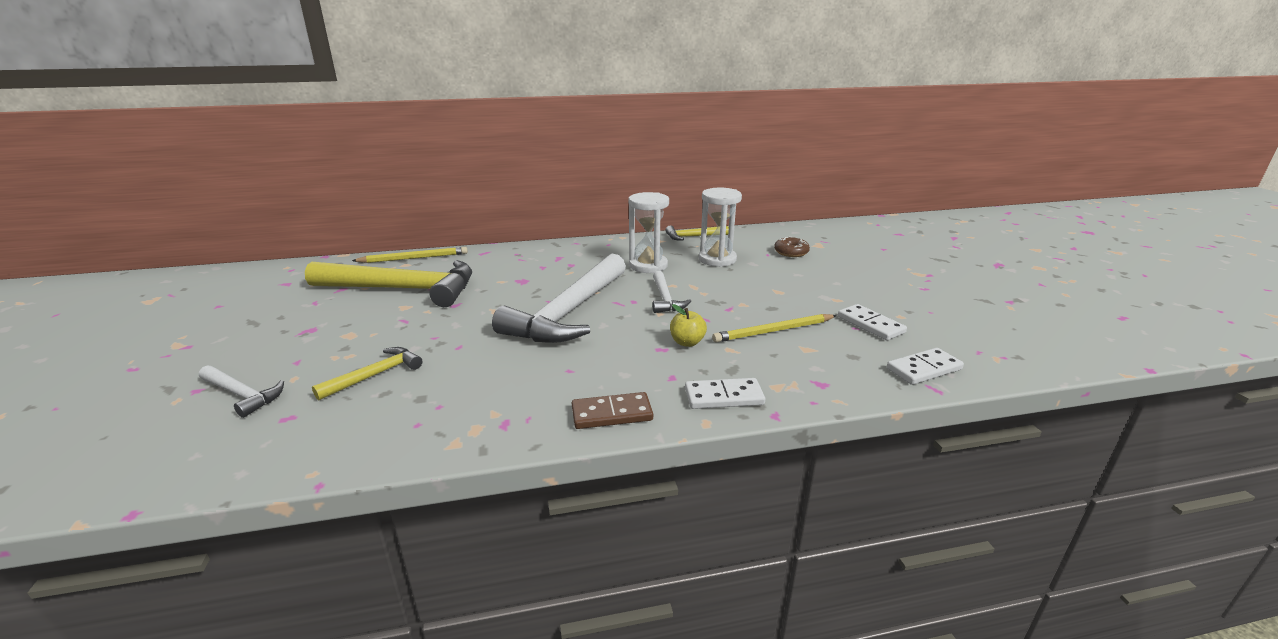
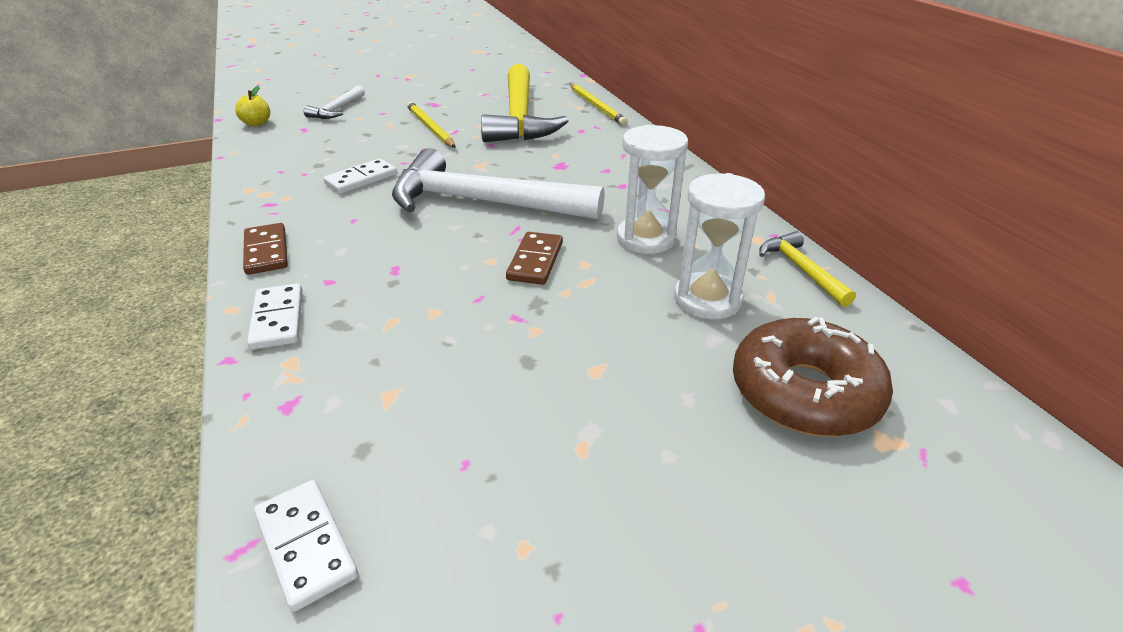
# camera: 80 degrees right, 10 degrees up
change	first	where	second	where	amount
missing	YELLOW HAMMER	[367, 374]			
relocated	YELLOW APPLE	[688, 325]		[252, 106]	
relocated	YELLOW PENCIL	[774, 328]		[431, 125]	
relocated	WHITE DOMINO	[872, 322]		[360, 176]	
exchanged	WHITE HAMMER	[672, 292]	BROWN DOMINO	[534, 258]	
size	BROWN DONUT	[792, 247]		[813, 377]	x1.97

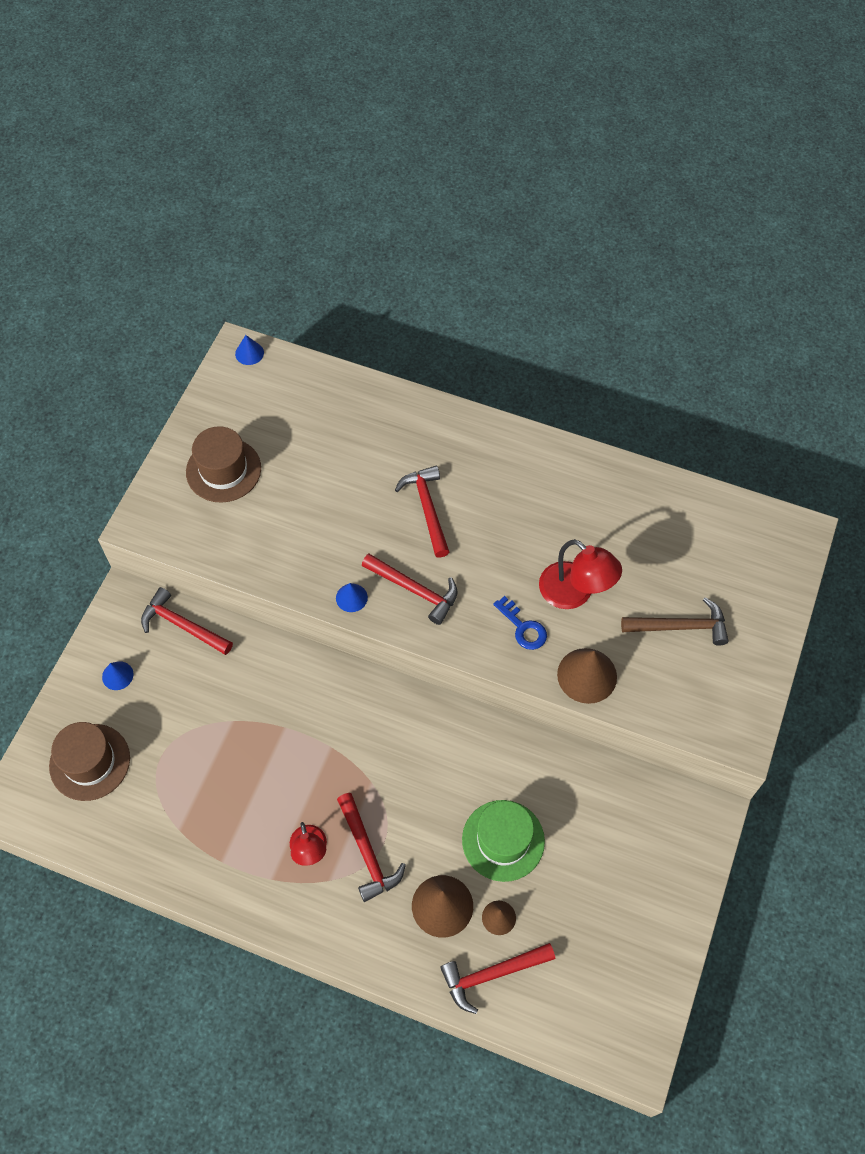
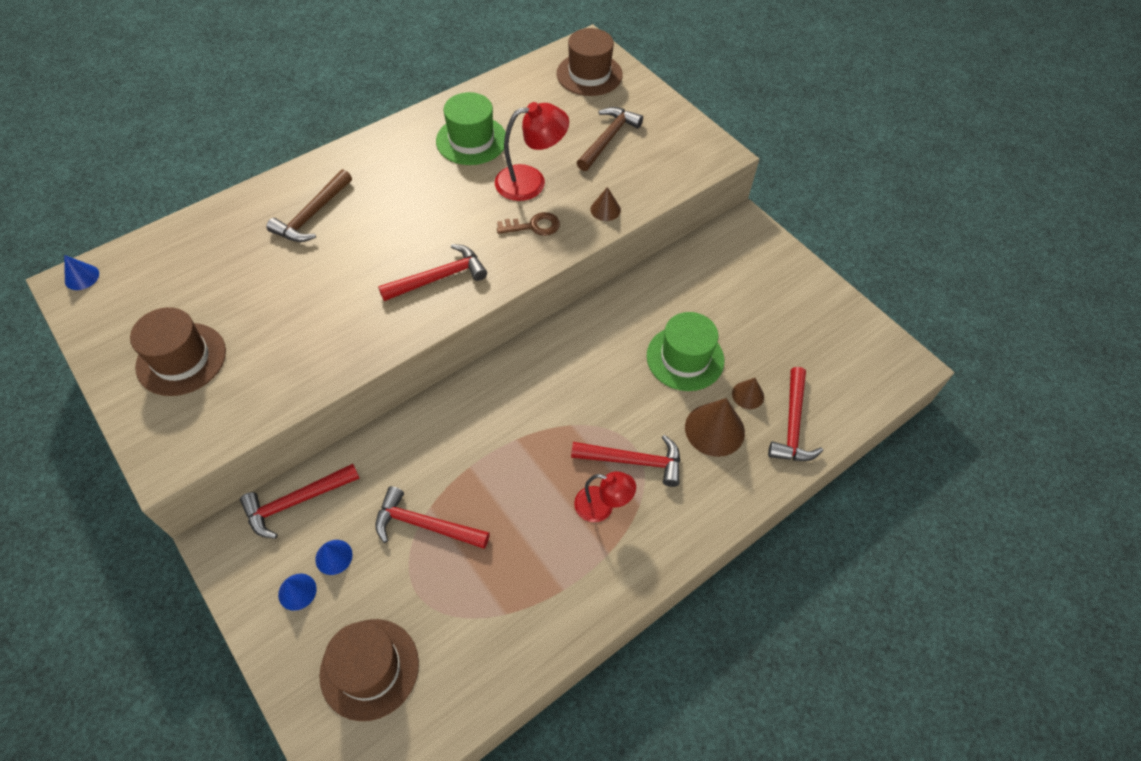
# camera: 60 degrees left, 5 degrees down
change	first	where	second	where	amount
appeared			BROWN HAMMER	[309, 205]	
appeared			GREEN HAT	[471, 128]	
appeared			BROWN HAT	[590, 62]	
relocated	BLUE CONE	[352, 597]		[334, 557]	
relocated	RED HAMMER	[422, 512]		[432, 517]	
colour	BLUE KEY	[520, 623]	BROWN KEY	[528, 224]	
size	BROWN CONE	[587, 676]		[606, 204]	x0.55

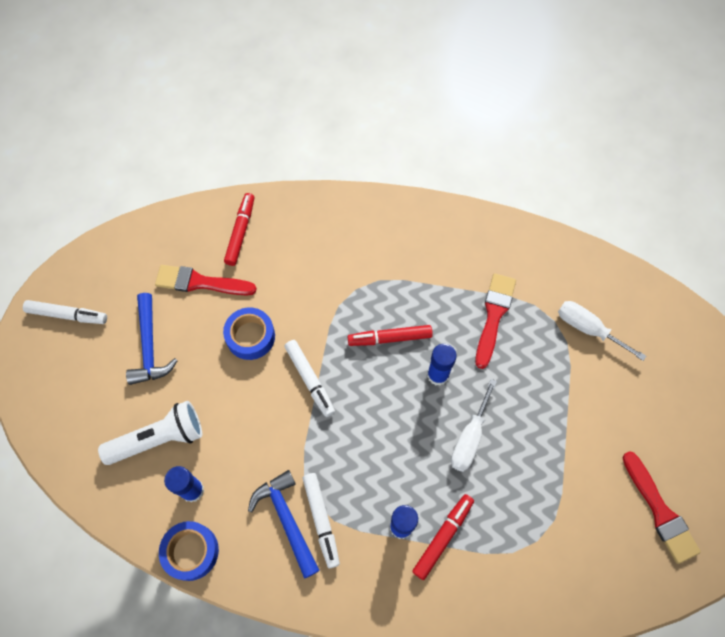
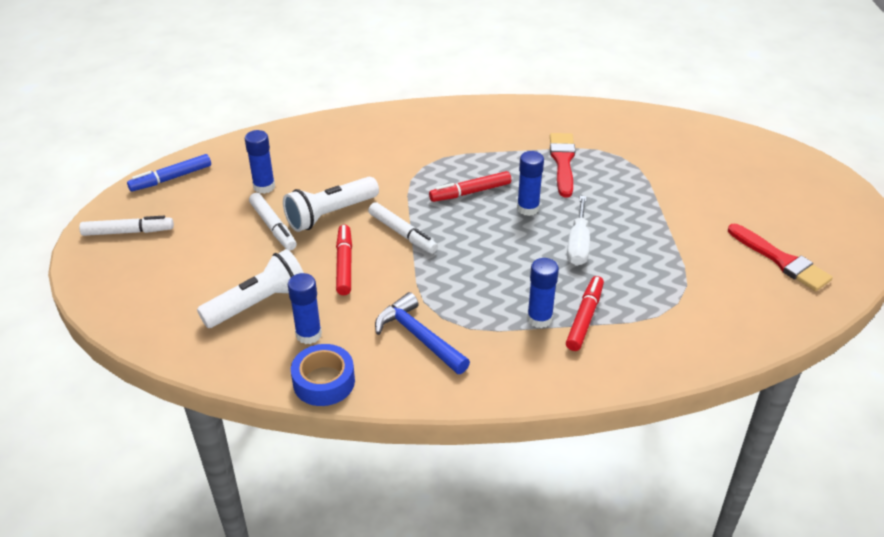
# camera: 15 degrees left, 25 degrees down
change	first	where	second	where	amount
missing	BLUE HAMMER	[152, 339]			
missing	WHITE SCREWDRIVER	[602, 331]			
appeared			BLUE MARKER	[169, 172]	
relocated	RED MARKER	[239, 229]		[344, 260]	
relocated	WHITE MARKER	[321, 520]		[273, 222]	
exchanged	RED BRUSH	[206, 280]	BLUE GLUE STICK	[260, 162]	
exchanged	BLUE TAPE	[249, 334]	WHITE FLASHLIGHT	[331, 204]	

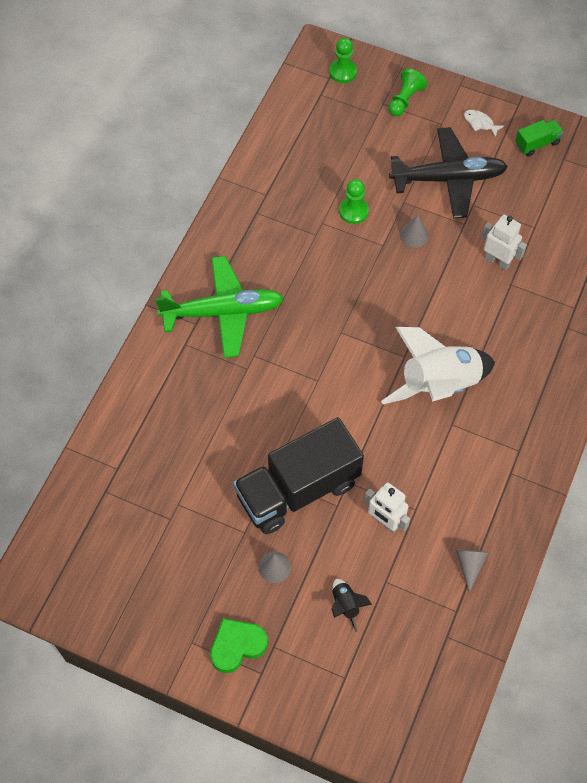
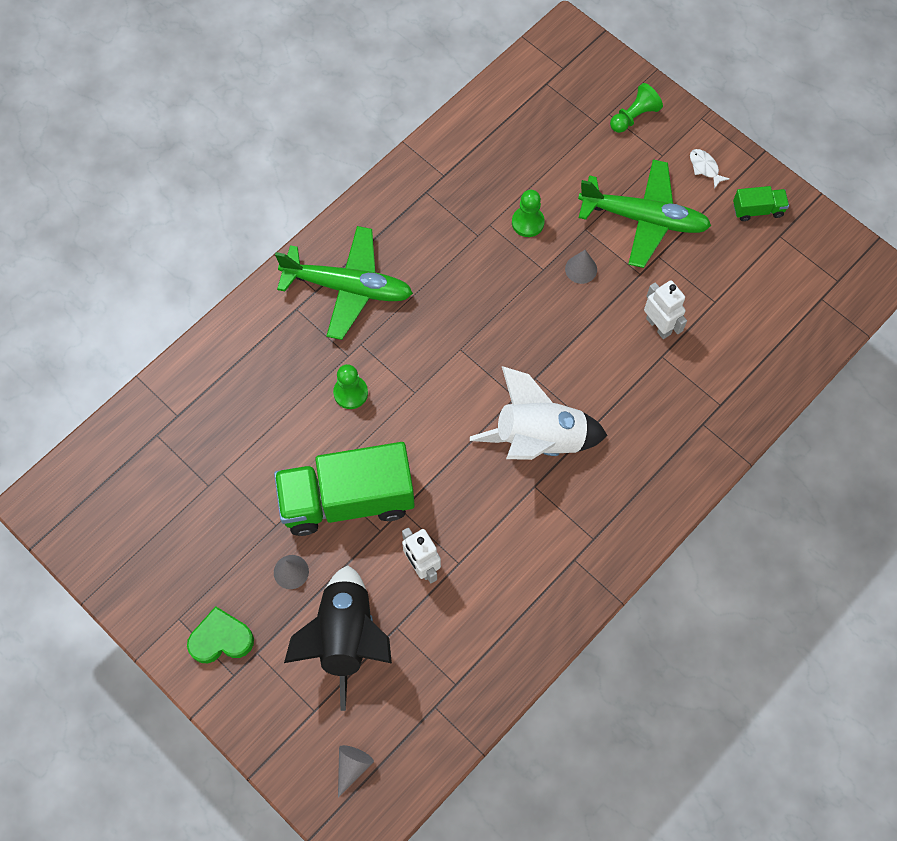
# camera: 20 degrees right, 5 degrees up
change	first	where	second	where	amount
relocated	GREEN PAWN	[343, 60]		[350, 386]	
relocated	GREY CONE	[472, 571]		[356, 771]	
colour	BLACK TRUCK	[298, 475]	GREEN TRUCK	[344, 489]	
colour	BLACK PLANE	[448, 172]	GREEN PLANE	[644, 213]	
size	BLACK ROCKET	[352, 605]		[338, 638]	x2.34

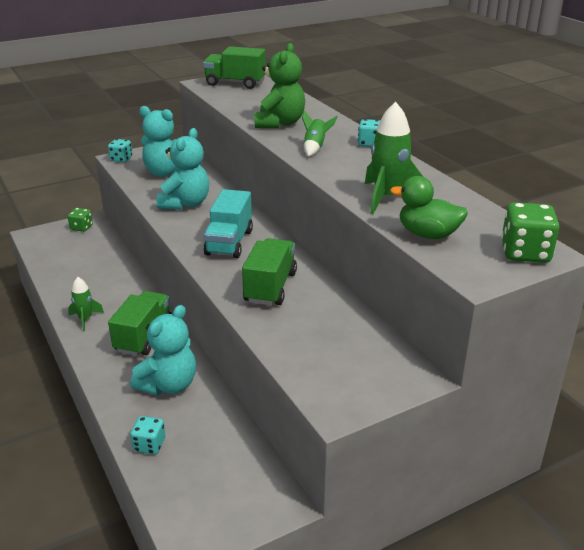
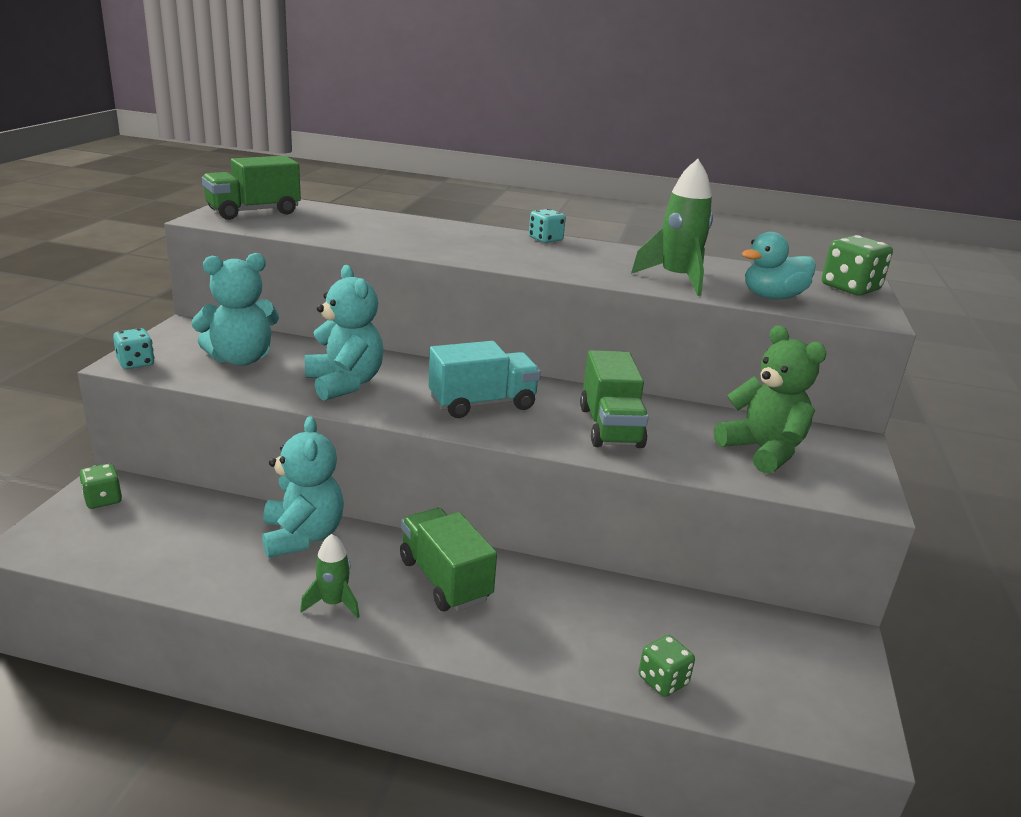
# camera: 50 degrees left, 5 degrees down
change	first	where	second	where	amount
missing	GREEN ROCKET	[320, 133]			
relocated	TURQUOISE TEDDY BEAR	[163, 350]		[303, 487]	
relocated	GREEN TEDDY BEAR	[279, 85]		[770, 399]	
colour	TURQUOISE DICE	[148, 435]	GREEN DICE	[667, 666]	
colour	GREEN DUCK	[429, 207]	TURQUOISE DUCK	[779, 265]	
spun	TURQUOISE TRUCK	[228, 223]		[485, 379]	75 degrees counterclockwise
spun	GREEN TRUCK	[269, 272]		[614, 399]	150 degrees counterclockwise

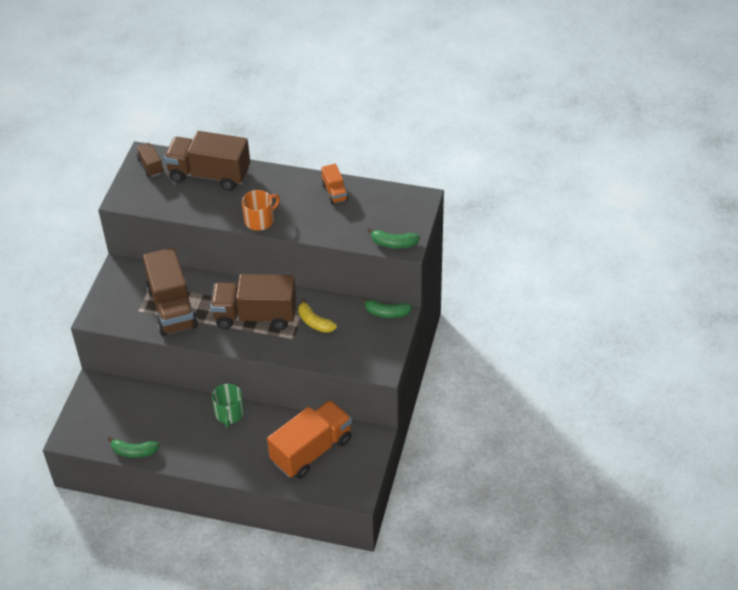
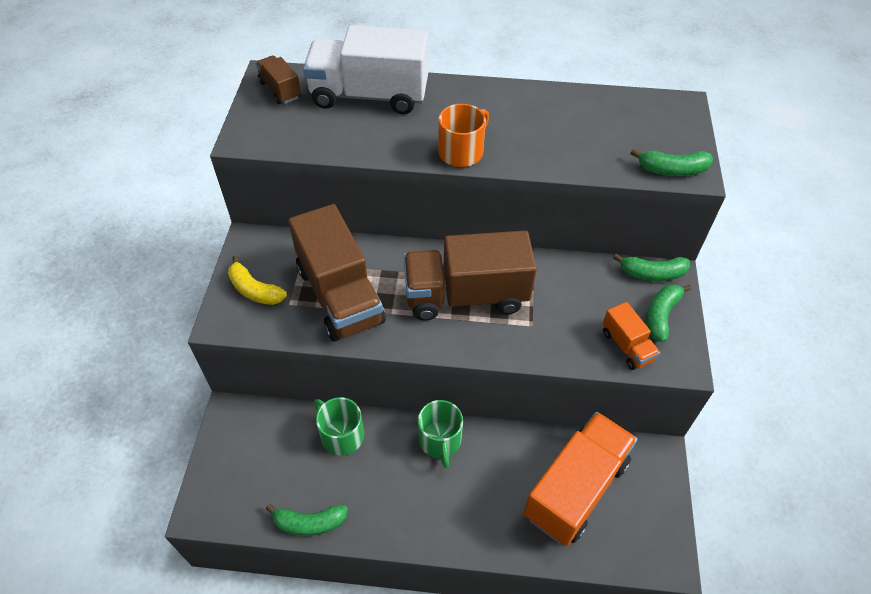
# camera: 10 degrees left, 5 degrees up
change	first	where	second	where	amount
appeared			GREEN MUG	[339, 426]	
appeared			GREEN BANANA	[669, 313]	
relocated	YELLOW BANANA	[317, 315]		[257, 280]	
relocated	ORANGE TRUCK	[334, 184]		[631, 336]	
colour	BROWN TRUCK	[207, 161]	WHITE TRUCK	[365, 69]	

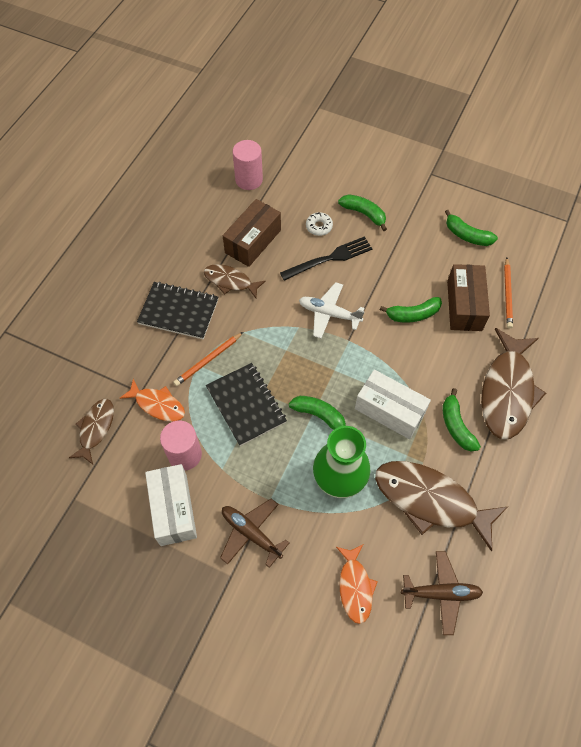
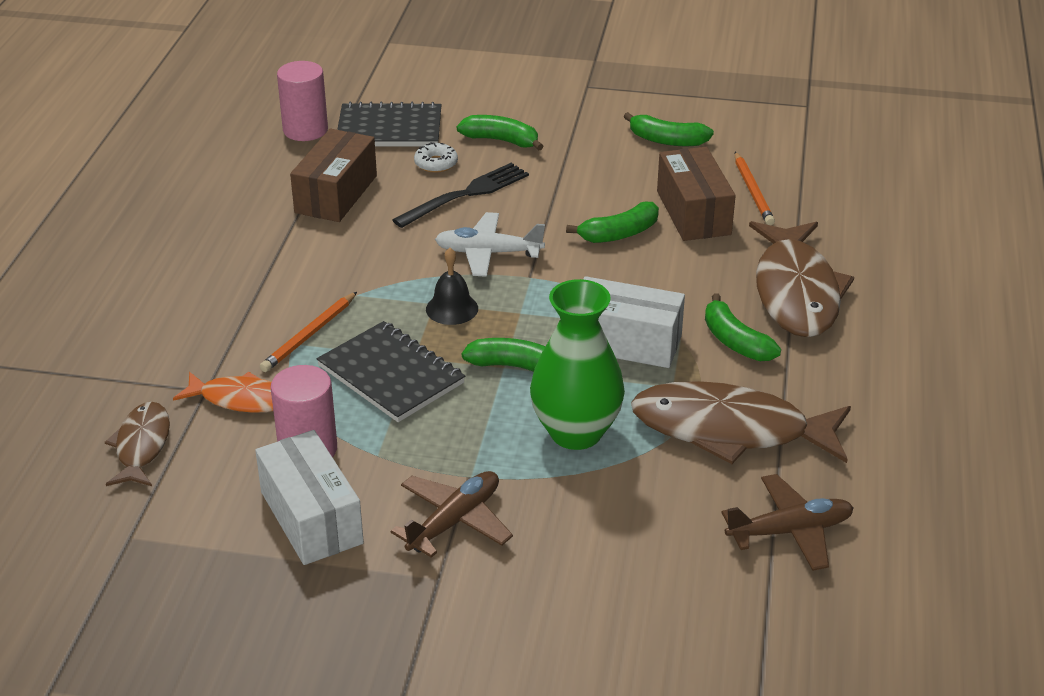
# camera: 15 degrees left, 25 degrees down
change	first	where	second	where	amount
missing	BROWN FISH	[235, 281]			
missing	ORANGE FISH	[357, 584]			
appeared			BLACK BELL	[452, 286]	
relocated	BLACK NOTEBOOK	[177, 310]		[389, 124]	
spun	BROWN PLANE	[254, 533]		[451, 514]	105 degrees clockwise

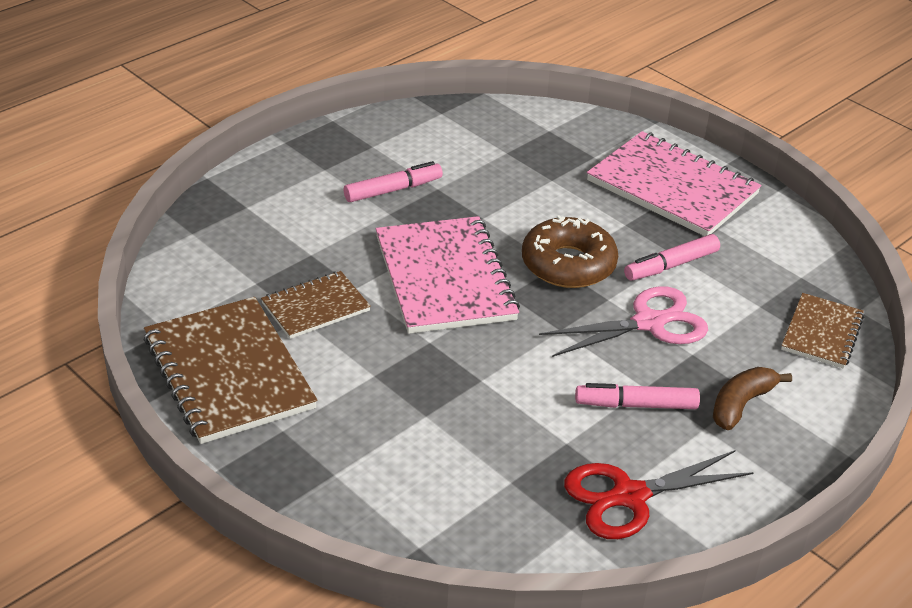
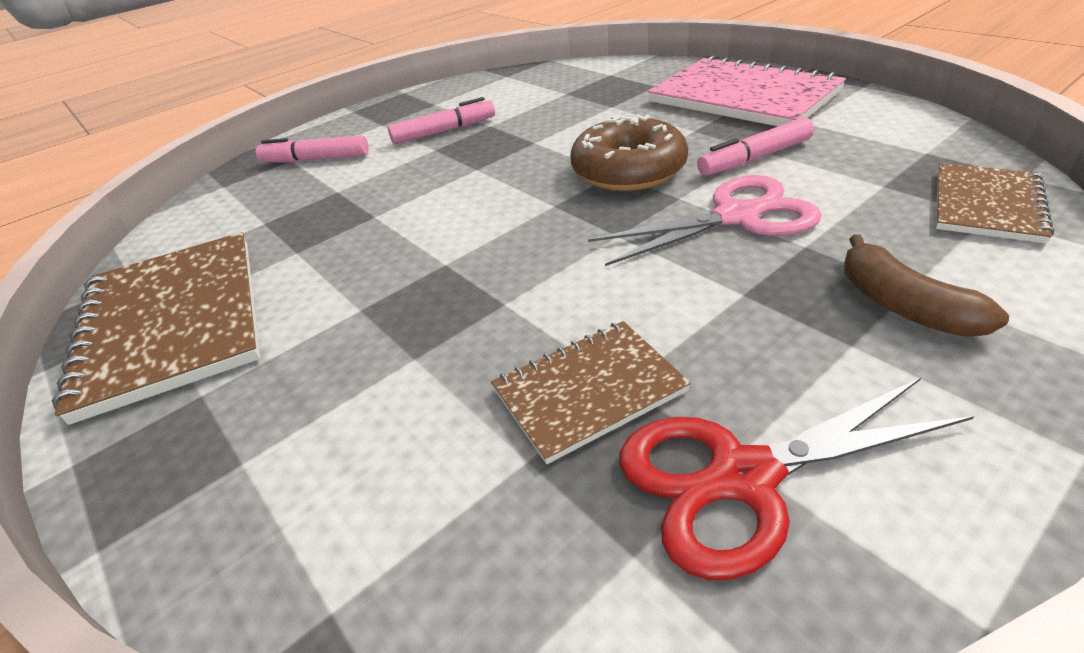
# camera: 10 degrees right, 0 degrees up
change	first	where	second	where	amount
missing	PINK NOTEBOOK	[448, 275]			
relocated	BROWN NOTEBOOK	[316, 305]		[591, 392]	
relocated	PINK MARKER	[637, 396]		[312, 148]	
spun	BROWN BANANA	[752, 398]		[926, 285]	75 degrees counterclockwise

